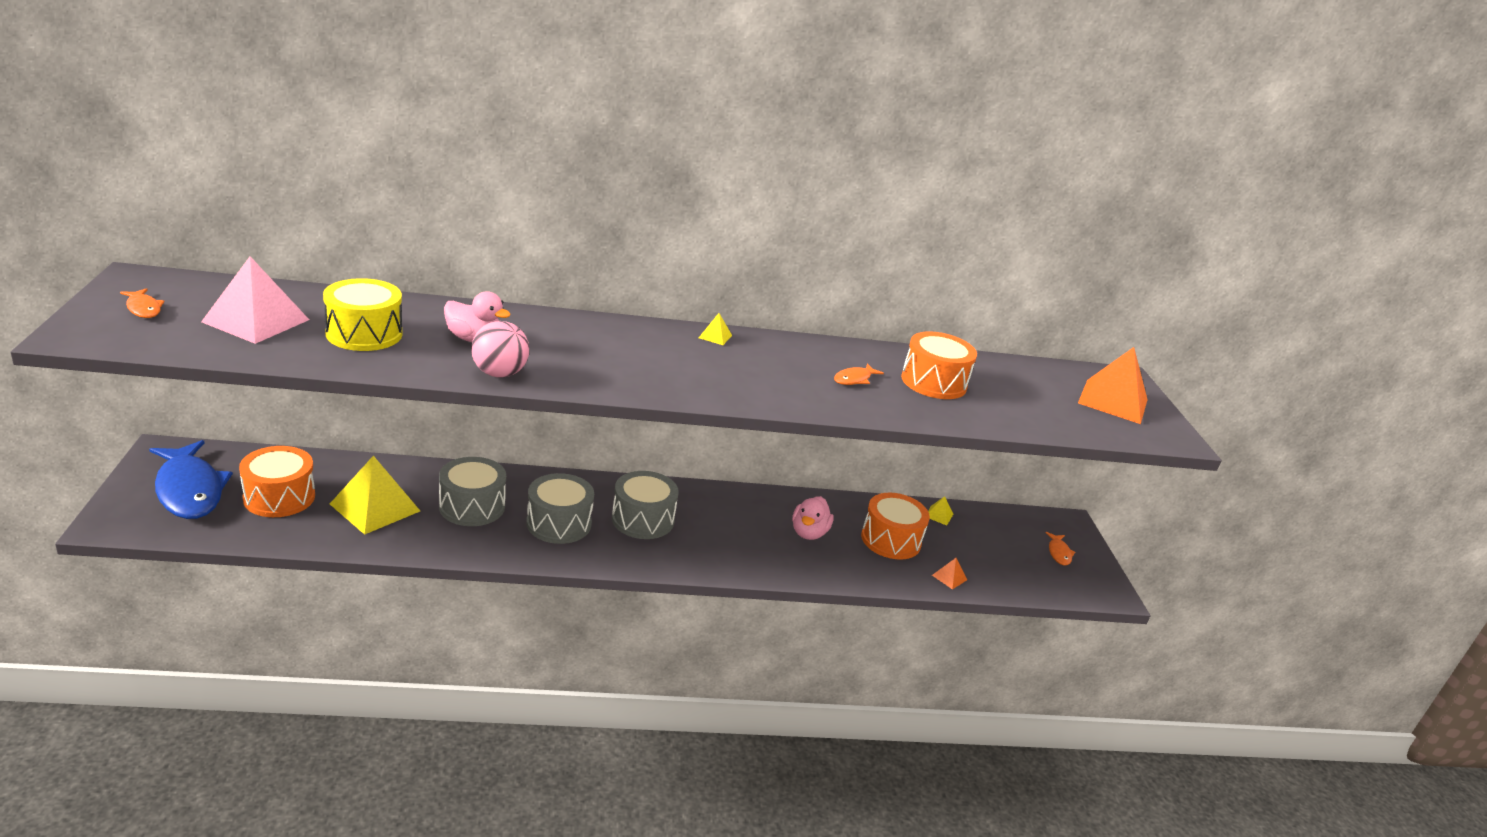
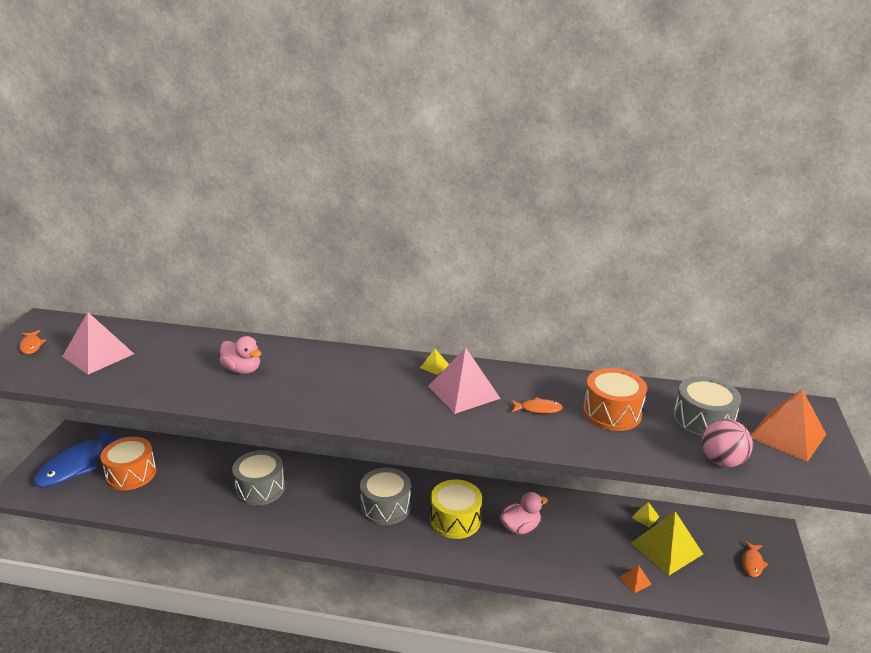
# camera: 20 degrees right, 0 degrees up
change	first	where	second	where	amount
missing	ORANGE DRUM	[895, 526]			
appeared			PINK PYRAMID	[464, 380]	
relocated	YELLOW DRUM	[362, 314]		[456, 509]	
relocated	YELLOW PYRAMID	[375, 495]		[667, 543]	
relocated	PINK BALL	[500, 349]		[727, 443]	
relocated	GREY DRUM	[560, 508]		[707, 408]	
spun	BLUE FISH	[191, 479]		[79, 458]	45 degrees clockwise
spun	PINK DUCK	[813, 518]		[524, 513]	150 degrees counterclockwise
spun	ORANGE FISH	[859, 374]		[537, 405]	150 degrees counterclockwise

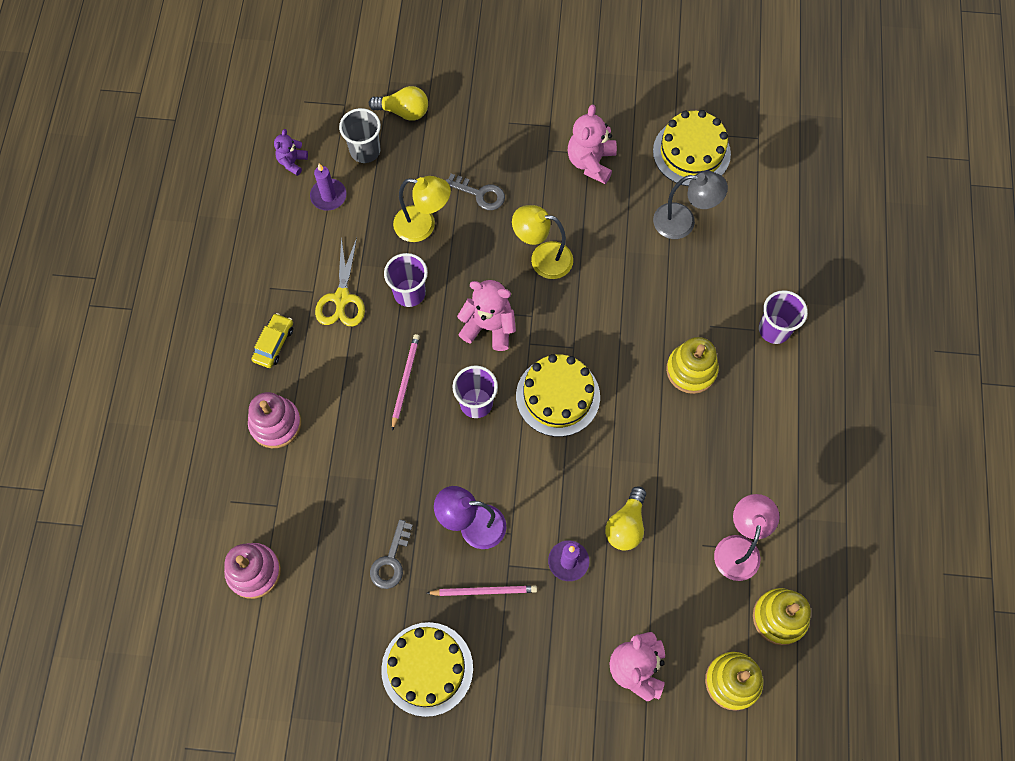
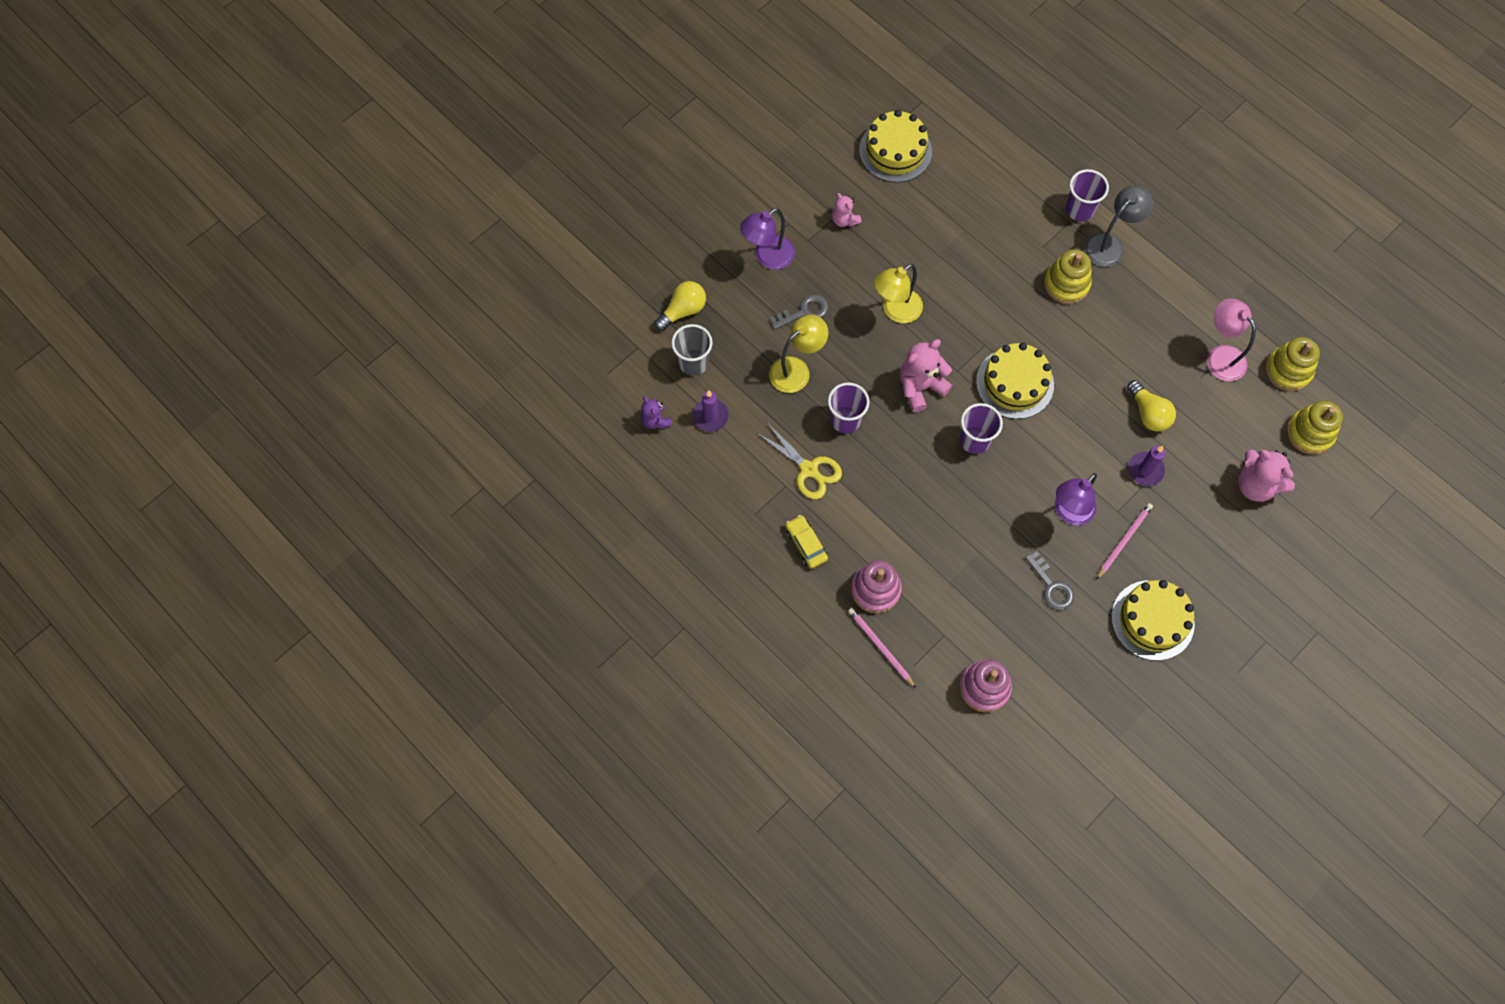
# camera: 50 degrees left, 0 degrees up
change	first	where	second	where	amount
appeared			PURPLE LAMP	[767, 239]	
relocated	PINK PENCIL	[406, 382]		[882, 648]	
relocated	GREY LAMP	[690, 205]		[1118, 226]	
size	PINK TEDDY BEAR	[592, 144]		[846, 210]	x0.59

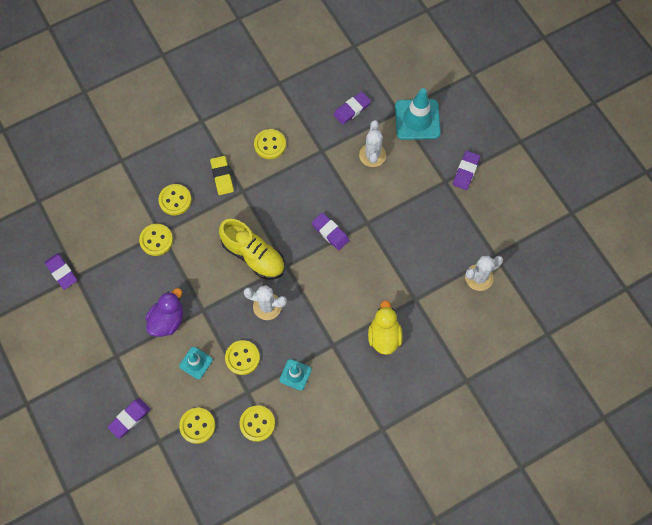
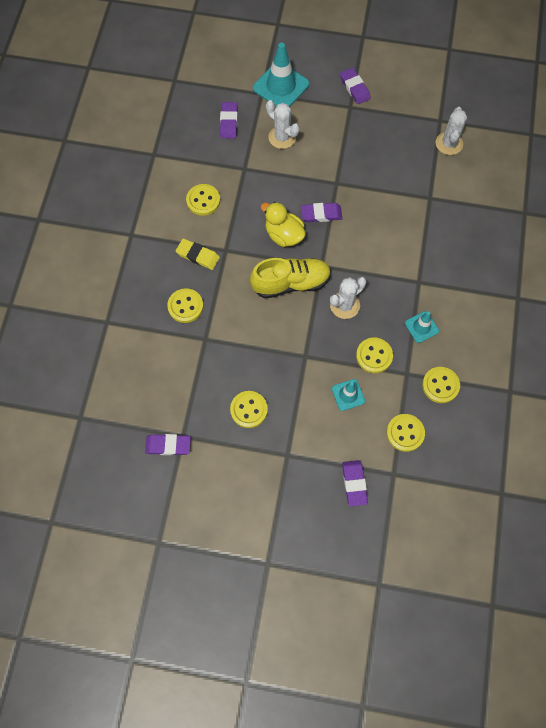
# camera: 50 degrees left, 0 degrees up
change	first	where	second	where	amount
missing	PURPLE DUCK	[164, 312]			
relocated	YELLOW BUTTON	[156, 240]		[249, 409]	
relocated	YELLOW DUCK	[385, 327]		[283, 224]	

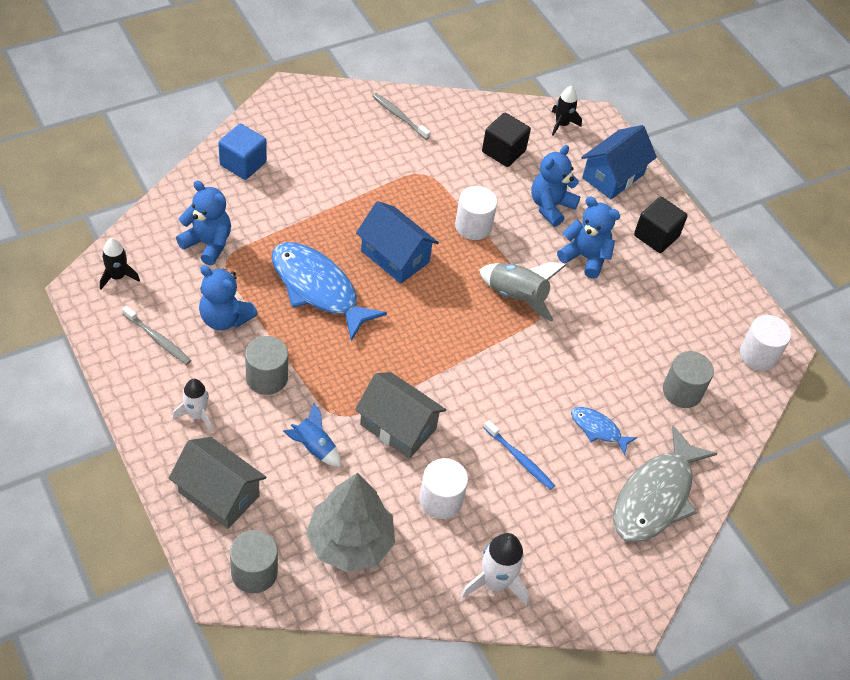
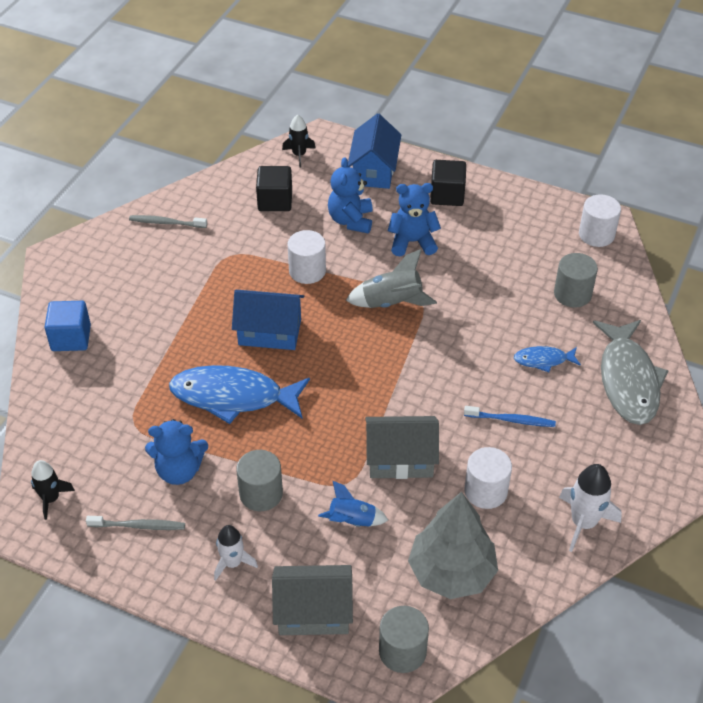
# camera: 30 degrees left, 5 degrees down
change	first	where	second	where	amount
missing	BLUE TEDDY BEAR	[203, 222]			

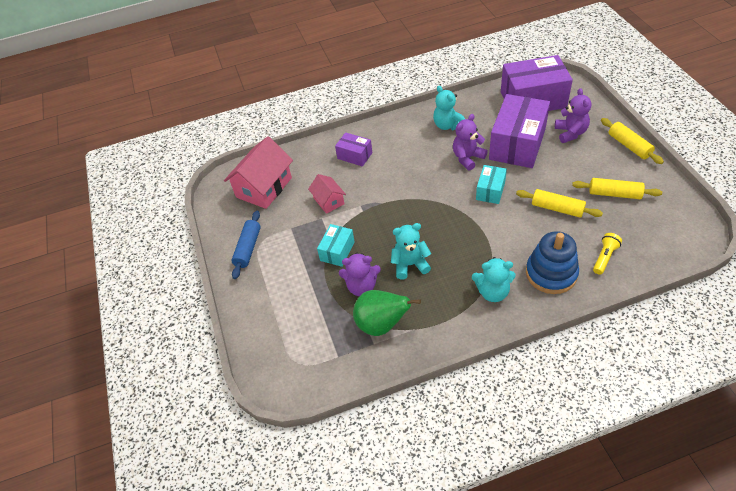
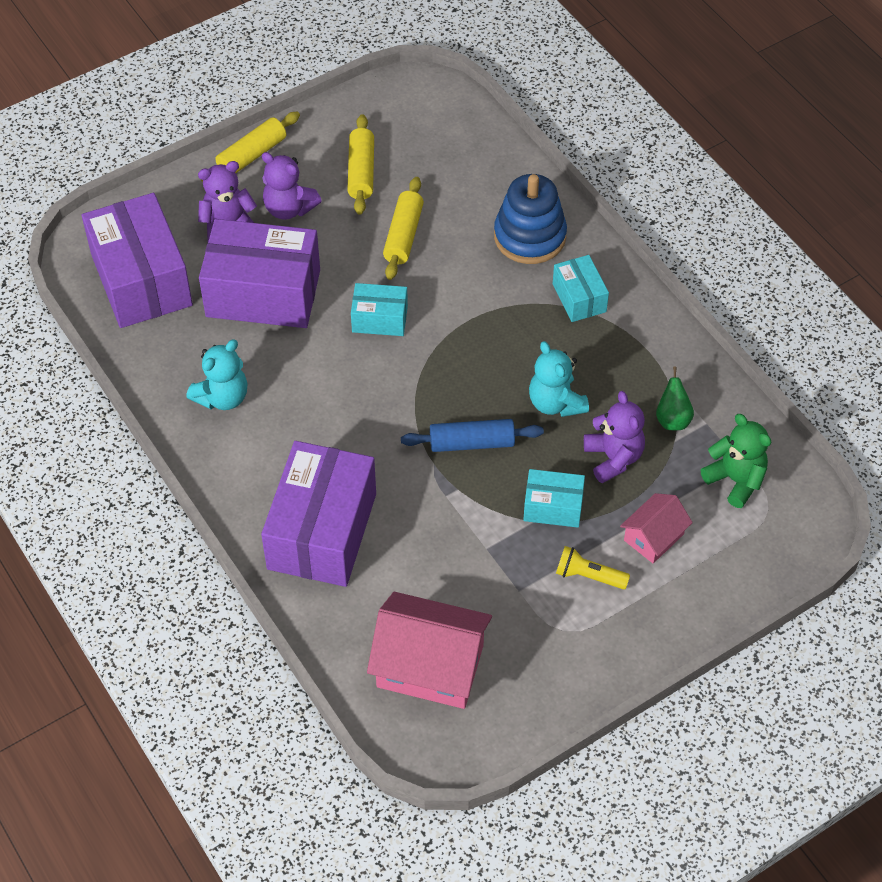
# camera: 110 degrees left, 5 degrees up
change	first	where	second	where	amount
appeared			GREEN TEDDY BEAR	[736, 461]	
relocated	BLUE ROLLING PIN	[246, 245]		[472, 435]	
relocated	PINK HOUSE	[327, 194]		[656, 528]	
relocated	PURPLE TEDDY BEAR	[470, 142]		[292, 186]	
relocated	YELLOW FLASHLIGHT	[607, 254]		[593, 567]	
exchanged	TURQUOISE TEDDY BEAR	[494, 279]	TURQUOISE BOX	[581, 288]	
size	PURPLE BOX	[353, 149]		[318, 514]	x2.00
size	GREEN PEAR	[387, 313]		[675, 398]	x0.55

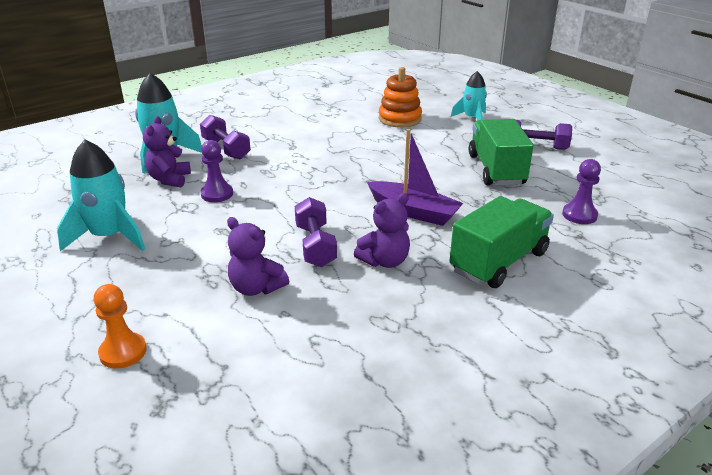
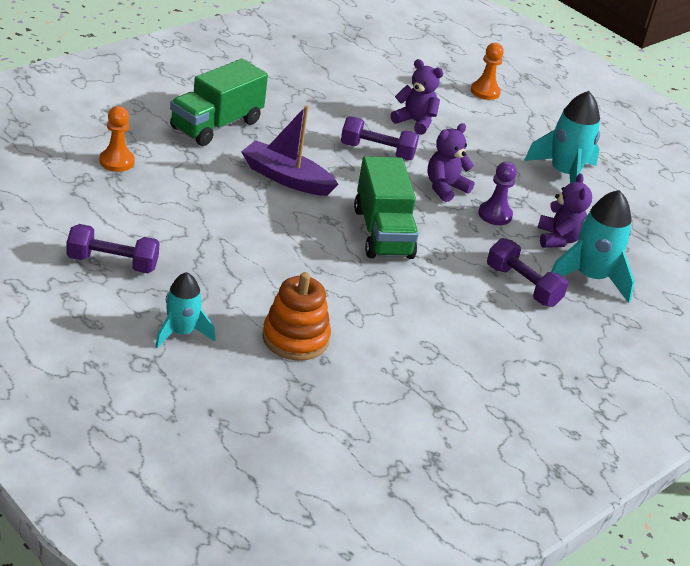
# camera: 170 degrees right, 5 degrees up
change	first	where	second	where	amount
relocated	PURPLE TEDDY BEAR	[382, 230]		[451, 162]	
relocated	GREEN TRUCK	[501, 152]		[386, 207]	
colour	PURPLE PAWN	[581, 191]	ORANGE PAWN	[117, 139]	
spun	PURPLE DUMBBELL	[316, 232]		[380, 138]	60 degrees counterclockwise

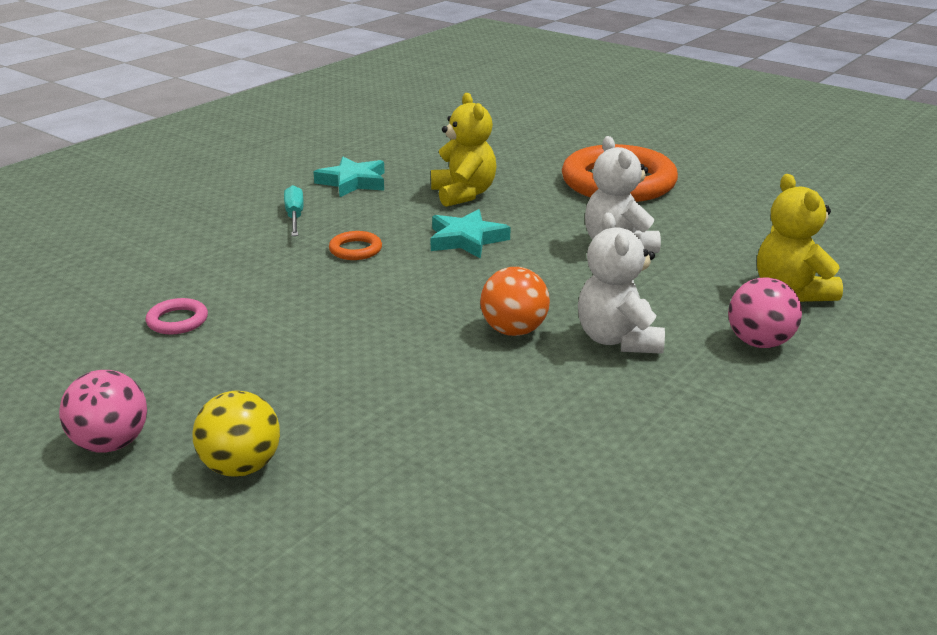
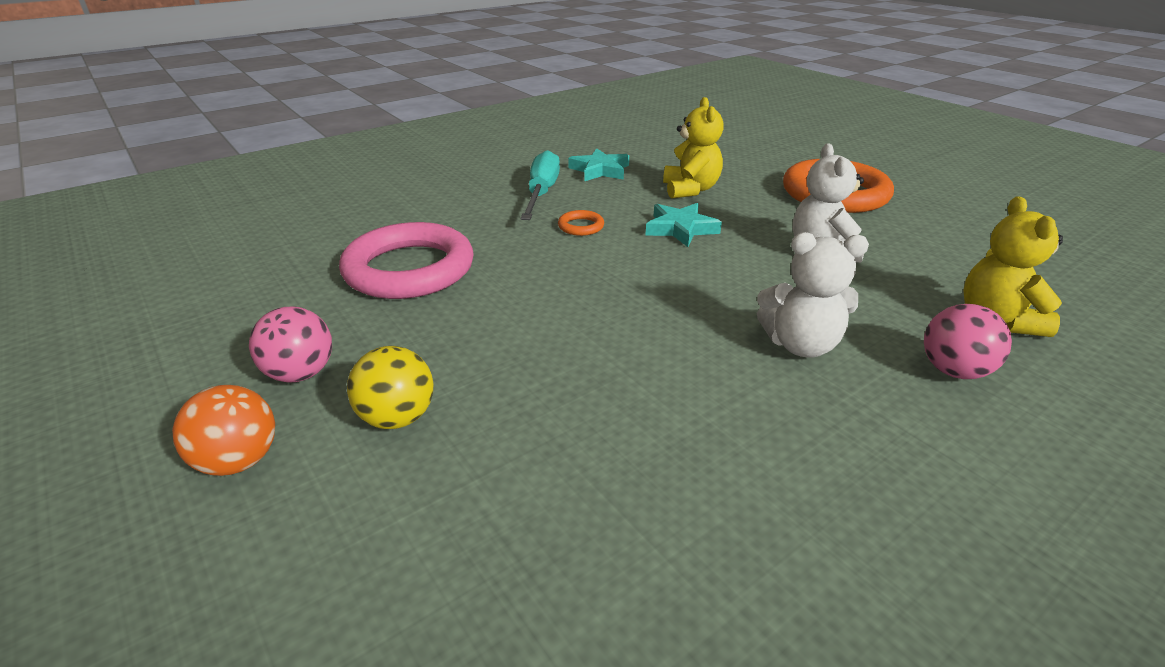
# camera: 15 degrees right, 5 degrees up
change	first	where	second	where	amount
relocated	ORANGE BALL	[515, 301]		[223, 430]	
spun	WHITE TEDDY BEAR	[621, 283]		[813, 295]	90 degrees counterclockwise
size	PINK RING	[177, 316]		[406, 260]	x2.48
size	TURQUOISE SCREWDRIVER	[294, 210]		[540, 185]	x1.64

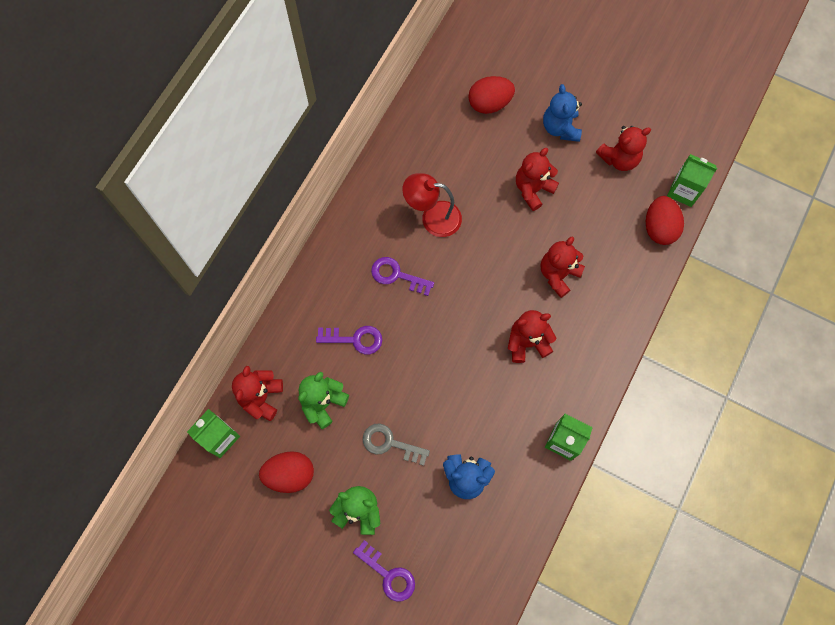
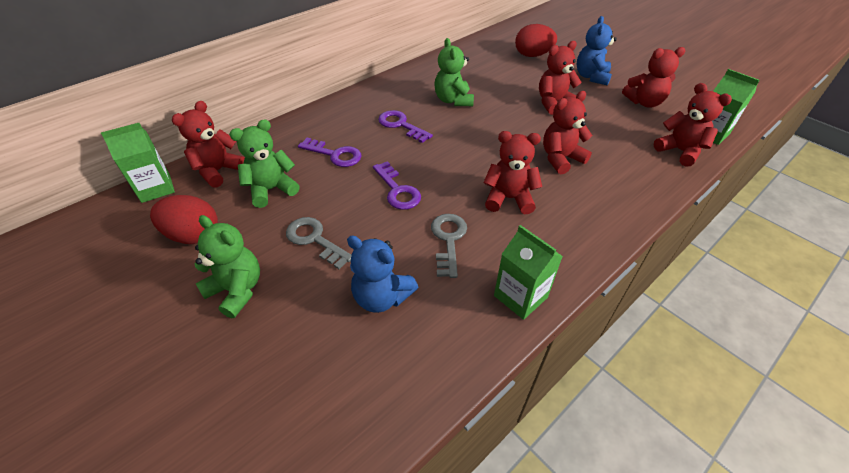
# camera: 20 degrees right, 25 degrees down
change	first	where	second	where	amount
appeared			GREY KEY	[449, 246]	
relocated	PURPLE KEY	[384, 571]		[397, 185]	
exchanged	RED LAMP	[432, 205]	GREEN TEDDY BEAR	[454, 72]	
exchanged	RED EGG	[665, 220]	RED TEDDY BEAR	[693, 125]	

